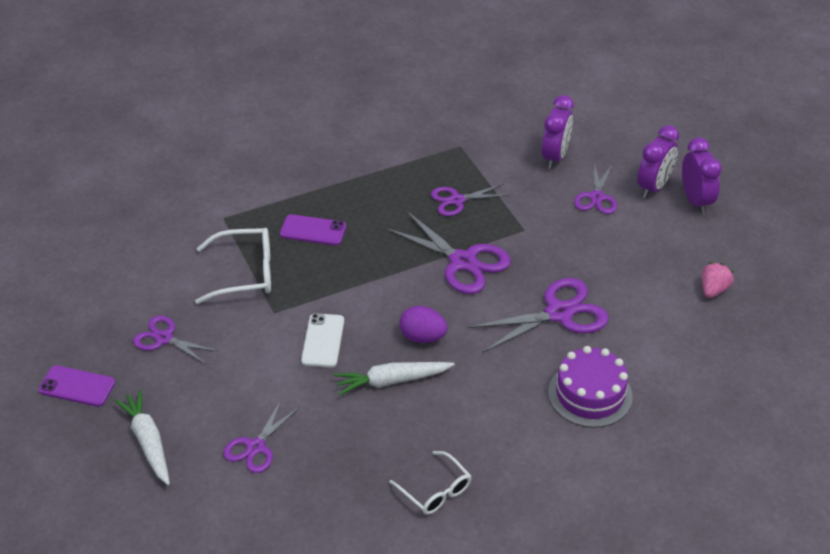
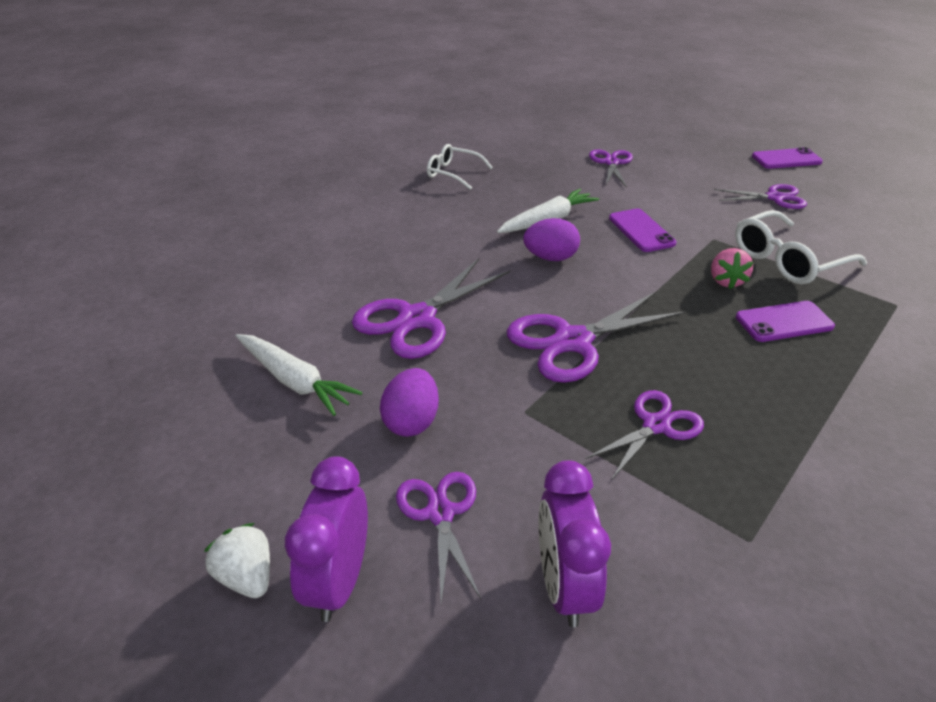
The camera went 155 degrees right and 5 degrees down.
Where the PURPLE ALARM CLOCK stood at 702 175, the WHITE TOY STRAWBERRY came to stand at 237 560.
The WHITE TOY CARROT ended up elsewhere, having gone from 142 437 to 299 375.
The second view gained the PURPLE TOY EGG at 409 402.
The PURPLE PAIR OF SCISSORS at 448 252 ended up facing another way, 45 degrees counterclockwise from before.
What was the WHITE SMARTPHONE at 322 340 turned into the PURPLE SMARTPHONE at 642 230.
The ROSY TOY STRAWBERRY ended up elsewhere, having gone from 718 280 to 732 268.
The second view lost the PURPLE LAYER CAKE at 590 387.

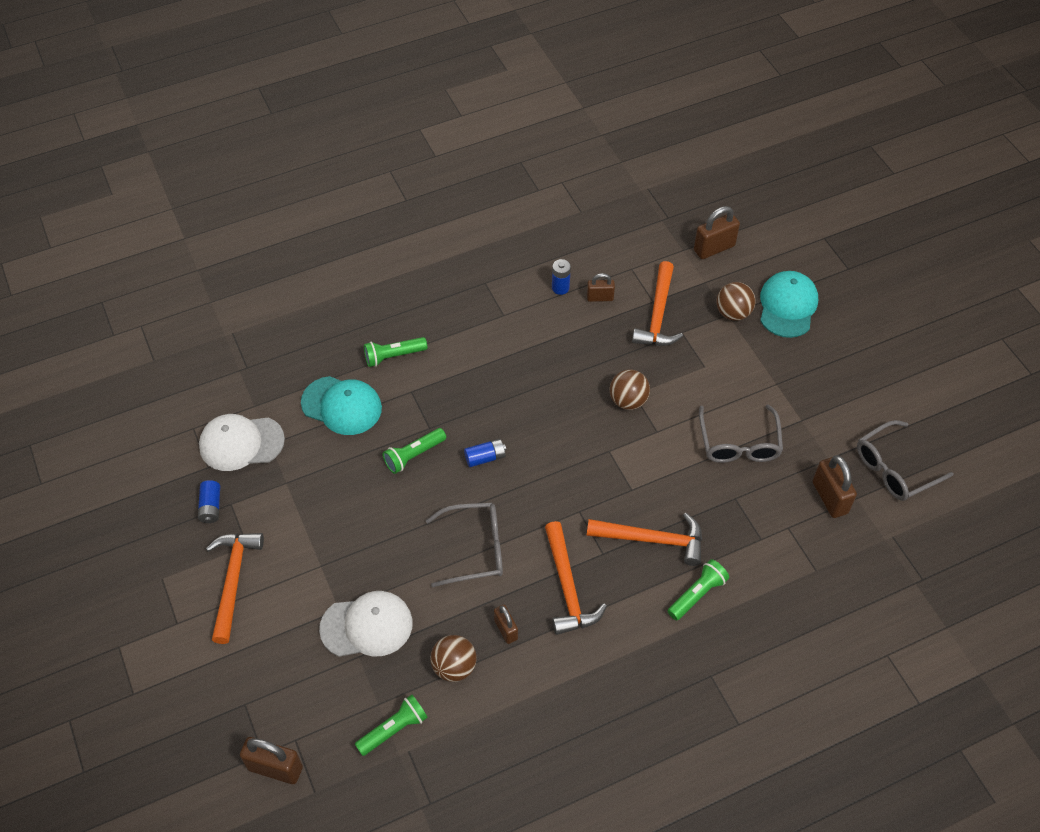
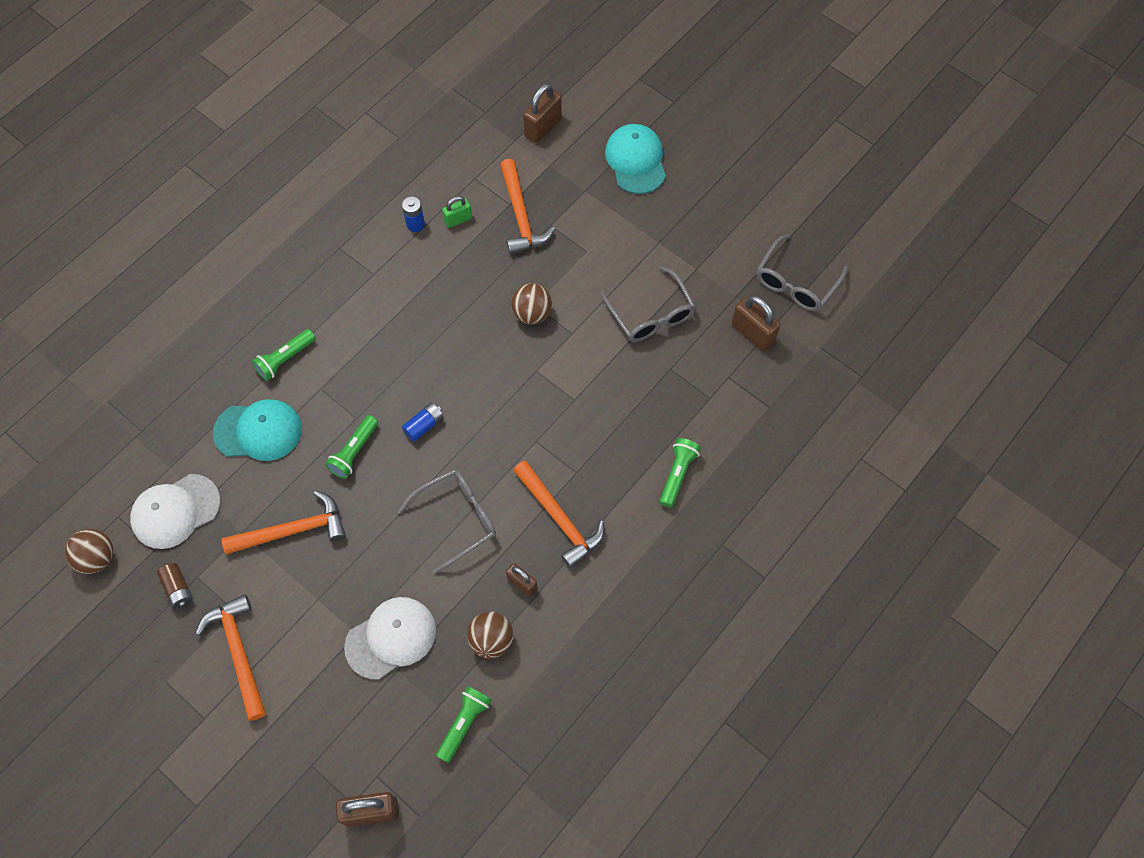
The camera went 25 degrees left and 10 degrees up.
The DARK BROWN BALL ended up elsewhere, having gone from 736 301 to 89 551.
What was the COBALT BATTERY at 209 501 turned into the DARK BROWN BATTERY at 175 586.
The ORANGE CARPENTER'S HAMMER ended up elsewhere, having gone from 644 539 to 284 522.
What was the DARK BROWN PADLOCK at 601 287 turned into the GREEN PADLOCK at 457 212.

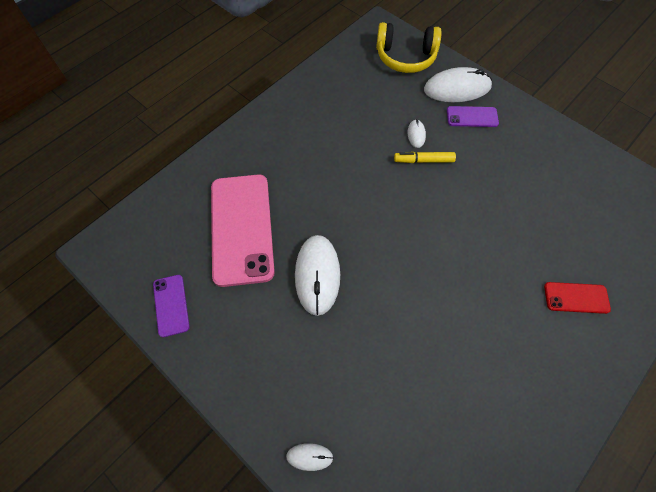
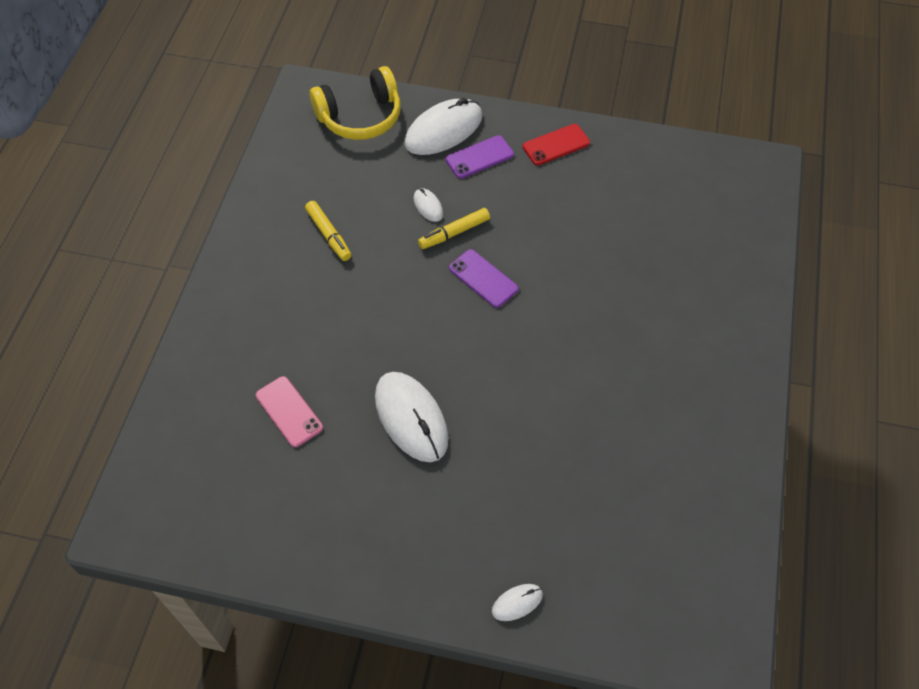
The camera went 30 degrees left and 5 degrees down.
The size of the ROSY SMARTPHONE at 243 230 changed by a factor of 0.47.
The second view gained the GOLDEN MARKER PEN at 328 231.
The PURPLE SMARTPHONE ended up elsewhere, having gone from 171 306 to 484 278.
The CRIMSON SMARTPHONE ended up elsewhere, having gone from 577 298 to 556 144.

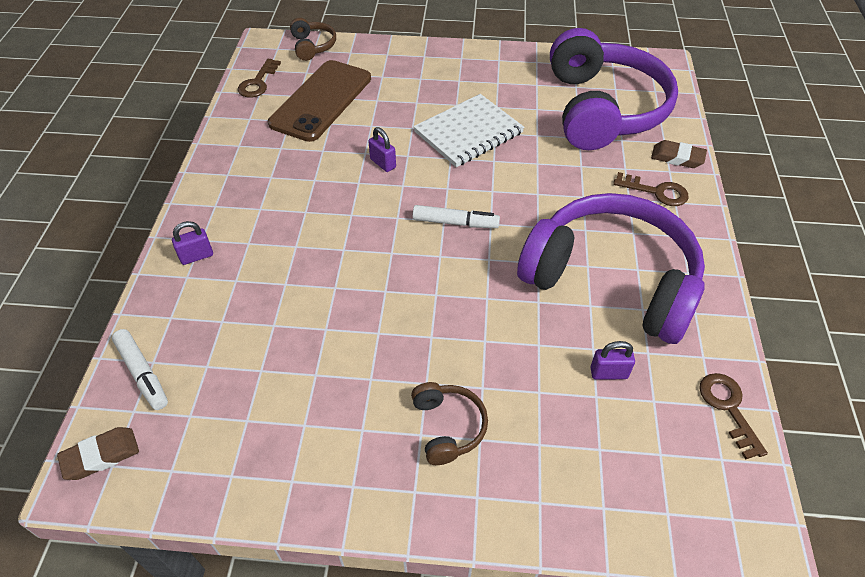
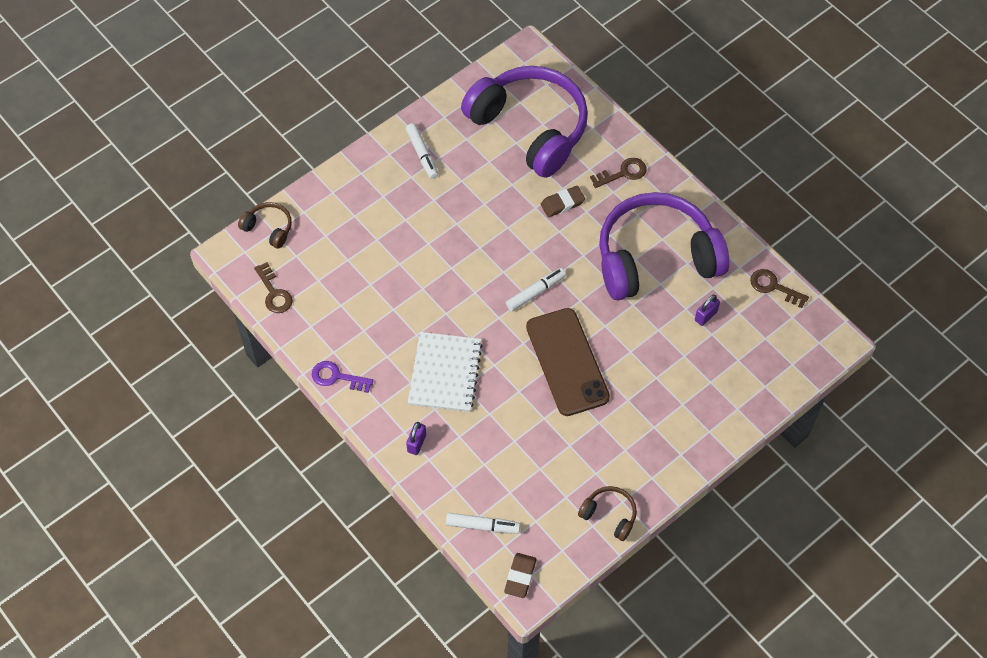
The camera went 45 degrees left and 10 degrees up.
The second view gained the PURPLE LATCHKEY at 342 377.
The second view gained the WHITE MARKER PEN at 422 151.
The WHITE NOTEBOOK ended up elsewhere, having gone from 469 130 to 445 372.
The DARK BROWN SMARTPHONE ended up elsewhere, having gone from 319 101 to 568 362.
The DARK BROWN GUM ERASER ended up elsewhere, having gone from 679 154 to 563 201.
The DARK BROWN HEADSET ended up elsewhere, having gone from 449 423 to 607 513.
The second view lost the PURPLE PADLOCK at 382 149.

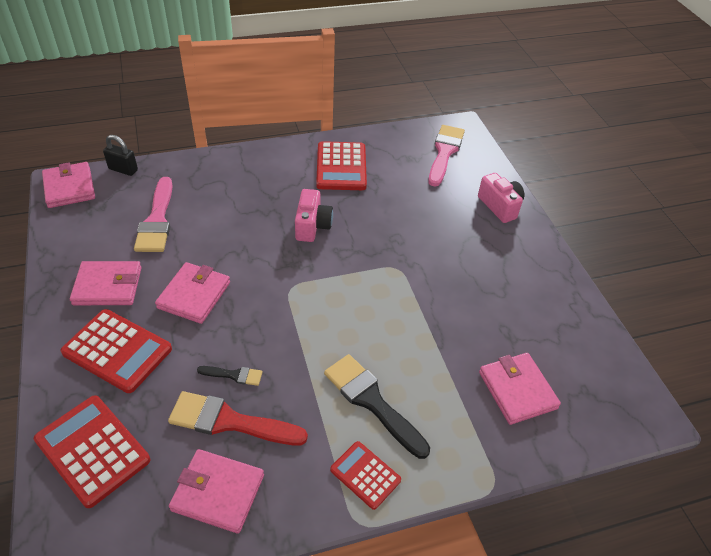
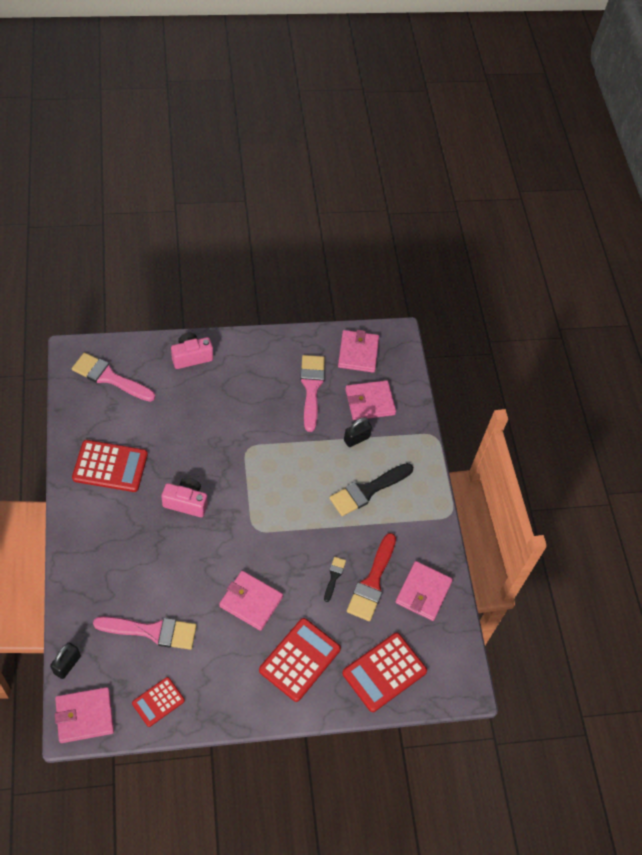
The camera went 85 degrees left and 10 degrees up.
The CRIMSON CALCULATOR ended up elsewhere, having gone from 365 475 to 158 702.
The second view gained the ROSY PAINT BRUSH at 312 393.
The ROSY WALLET ended up elsewhere, having gone from 106 283 to 358 351.
The second view gained the BLACK PADLOCK at 358 432.

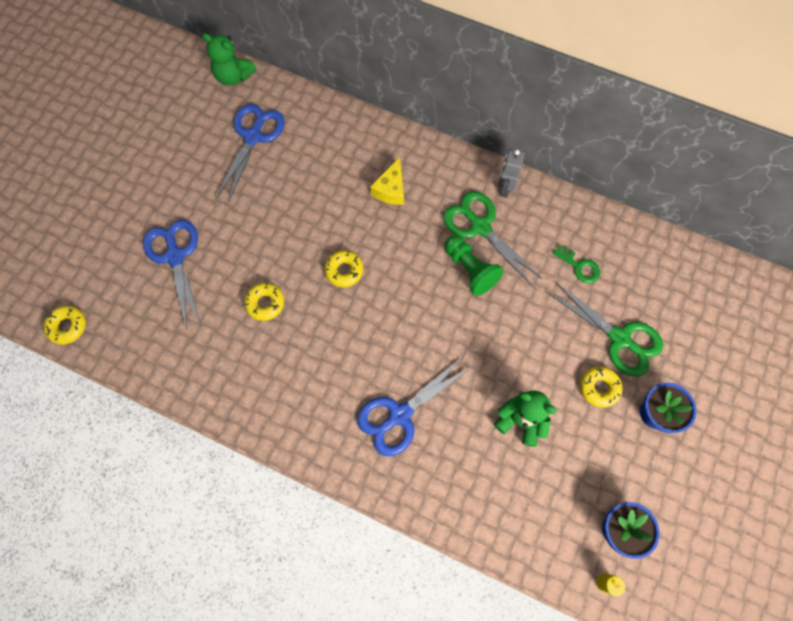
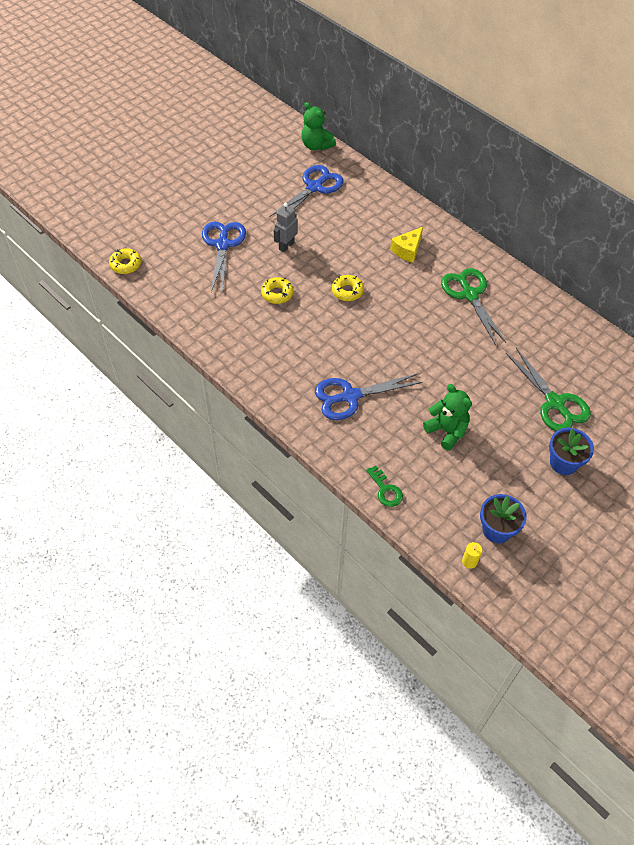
The camera went 20 degrees right and 15 degrees down.
The GRAY TOY ROBOT ended up elsewhere, having gone from 511 173 to 286 227.
The GREEN LATCHKEY ended up elsewhere, having gone from 576 264 to 384 486.
The second view lost the GREEN GAME PAWN at 474 265.
The second view lost the GOLDEN DOUGHNUT at 601 387.

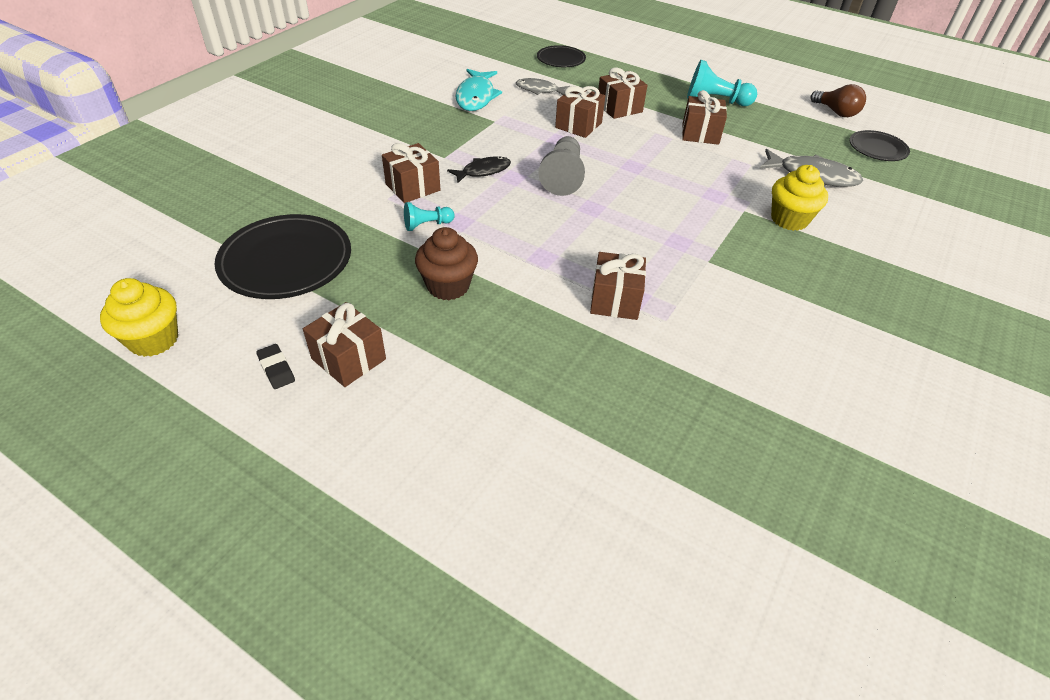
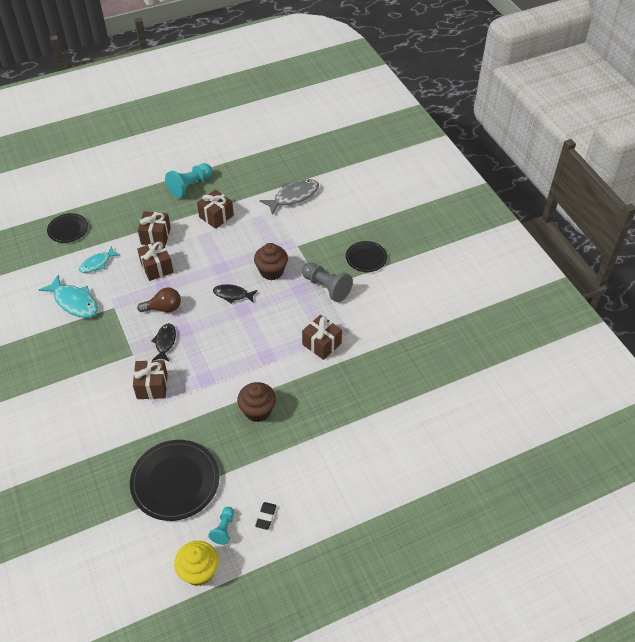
The camera went 55 degrees left and 5 degrees up.
What was the GRAY FISH FIGURE at 543 86 turned into the TURQUOISE FISH FIGURE at 99 259.
The DARK BROWN BULB ended up elsewhere, having gone from 838 100 to 159 300.
The TURQUOISE GAME PAWN ended up elsewhere, having gone from 429 216 to 221 526.
The second view gained the BLACK FISH FIGURE at 235 293.
The second view gained the DARK BROWN CUPCAKE at 271 261.
The BLACK GUM ERASER at 275 366 ended up facing another way, 75 degrees counterclockwise from before.
The GRAY GAME PAWN ended up elsewhere, having gone from 561 166 to 327 282.
The BLACK FLAT DISH ended up elsewhere, having gone from 879 145 to 366 256.
The second view lost the DARK BROWN WRAPPED GIFT at 344 344.
The second view lost the GOLDEN CUPCAKE at 799 198.

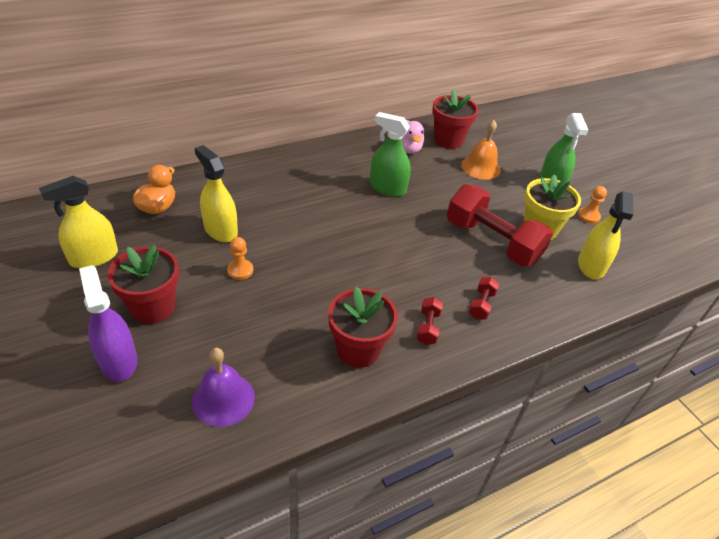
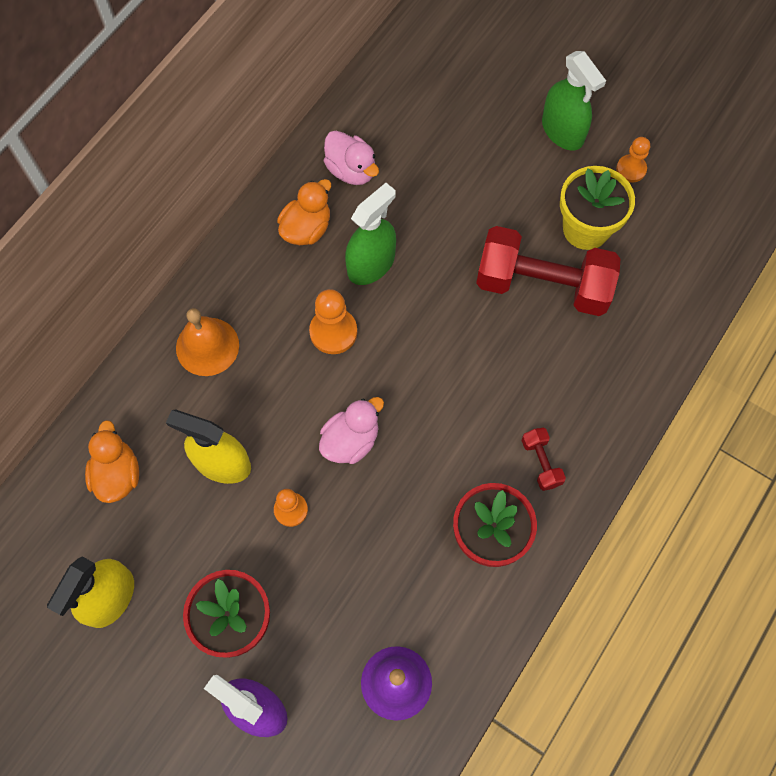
The camera went 25 degrees left and 25 degrees up.
The ORANGE BELL ended up elsewhere, having gone from 481 150 to 207 342.
The second view gained the ORANGE RUBBER DUCK at 304 212.
The second view gained the ORANGE GAME PAWN at 333 321.
The second view gained the ROSY RUBBER DUCK at 351 430.
The GREEN SPRAY CLEANER at 390 154 ended up facing another way, 135 degrees clockwise from before.
The second view lost the CRIMSON PLANT POT at 455 119.
The second view lost the CRIMSON HAND WEIGHT at 484 298.
The second view lost the GOLDEN SPRAY CLEANER at 605 235.

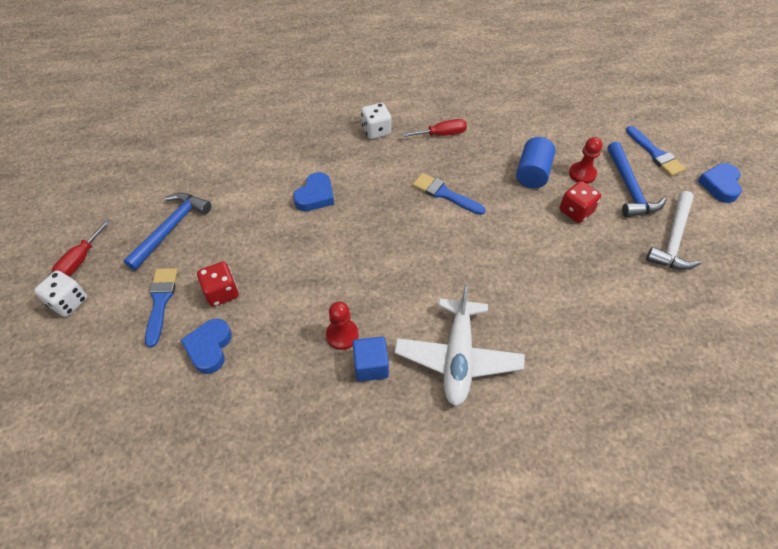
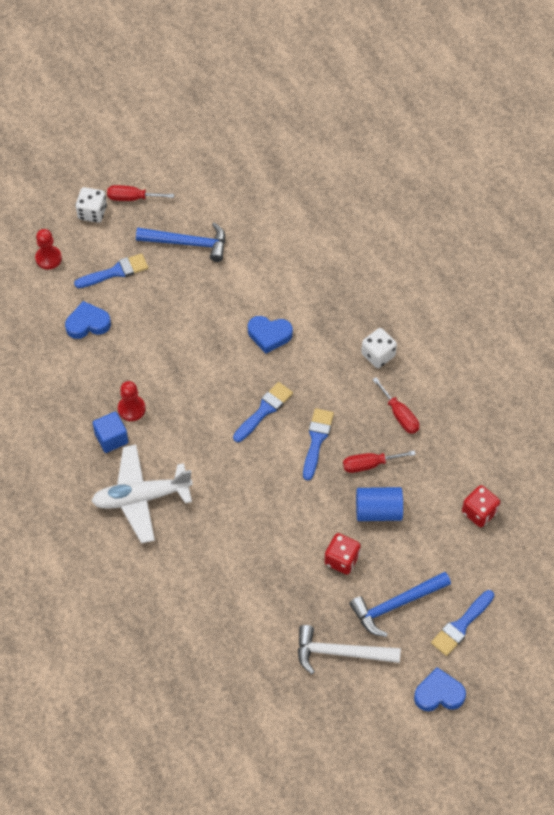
The camera went 70 degrees right and 5 degrees up.
The CRIMSON GAME PAWN ended up elsewhere, having gone from 586 160 to 48 249.
The second view gained the COBALT PAINT BRUSH at 263 412.
The second view gained the CRIMSON SCREWDRIVER at 379 461.
The CRIMSON DICE ended up elsewhere, having gone from 218 284 to 481 506.

